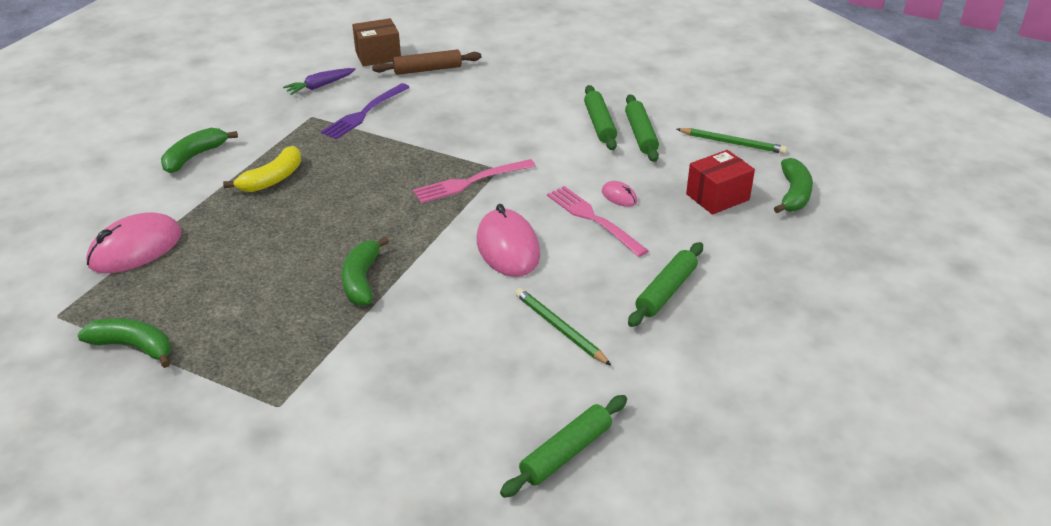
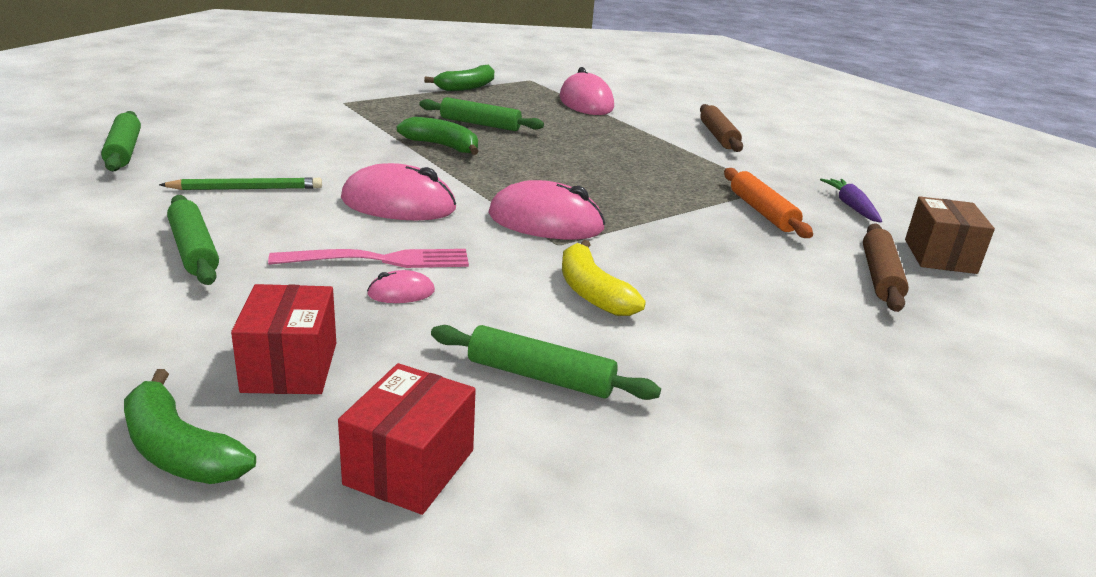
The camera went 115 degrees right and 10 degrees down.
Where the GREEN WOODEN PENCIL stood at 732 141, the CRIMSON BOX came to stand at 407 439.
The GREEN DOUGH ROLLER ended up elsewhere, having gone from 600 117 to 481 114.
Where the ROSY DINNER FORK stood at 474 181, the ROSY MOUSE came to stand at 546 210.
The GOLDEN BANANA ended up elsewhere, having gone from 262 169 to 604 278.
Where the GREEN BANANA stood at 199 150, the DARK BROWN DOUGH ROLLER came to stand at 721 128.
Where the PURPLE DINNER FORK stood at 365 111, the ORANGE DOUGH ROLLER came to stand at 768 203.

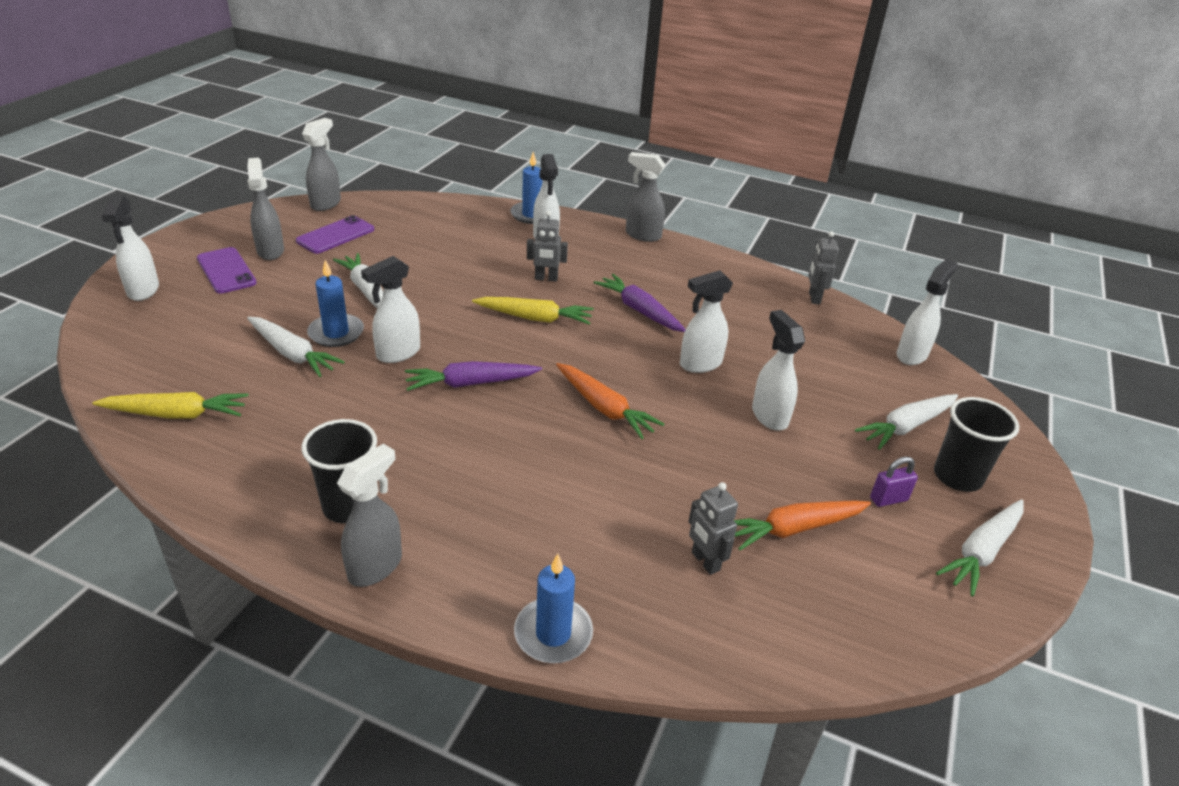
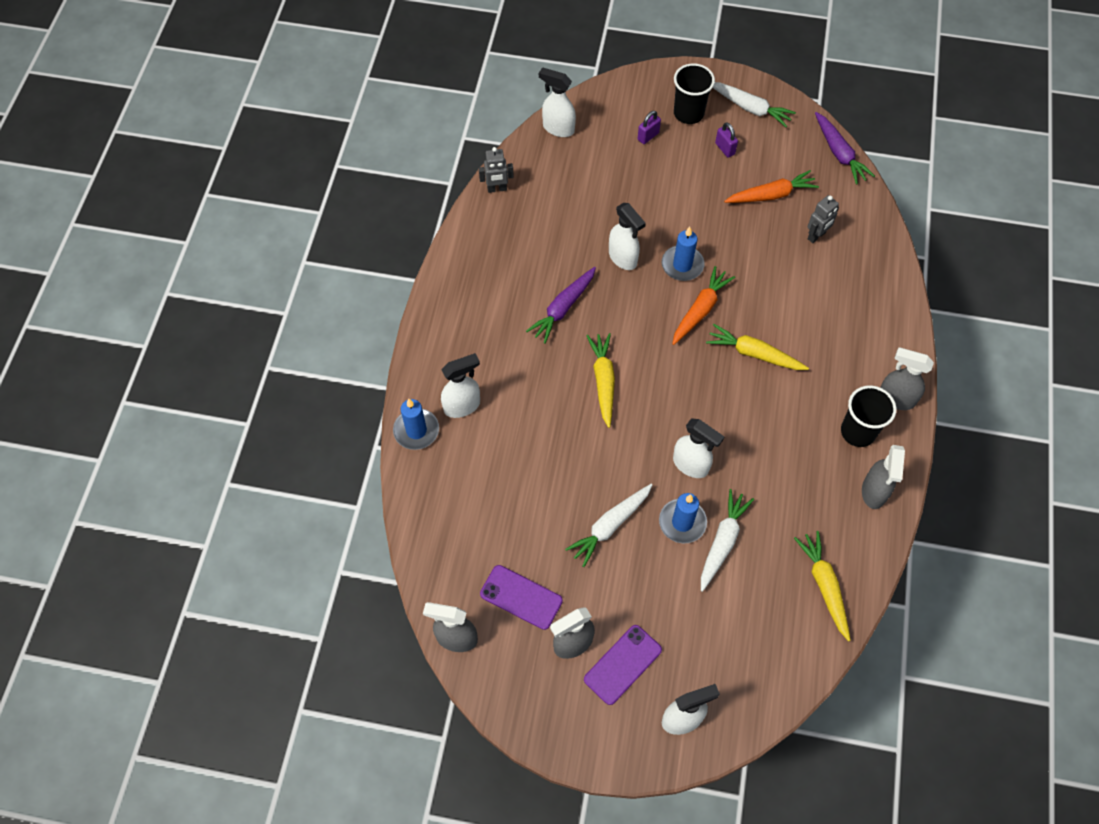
The camera went 100 degrees left and 25 degrees up.
Where the WHITE TOY CARROT stood at 906 422, the PURPLE PADLOCK came to stand at 649 127.
The COBALT CANDLE ended up elsewhere, having gone from 553 608 to 683 254.
The second view gained the GOLDEN TOY CARROT at 757 347.
The ORANGE TOY CARROT at 802 525 ended up facing another way, 75 degrees counterclockwise from before.
The PURPLE TOY CARROT ended up elsewhere, having gone from 473 376 to 845 148.
The GRAY SPRAY CLEANER ended up elsewhere, having gone from 645 197 to 883 477.
The second view lost the GRAY TOY ROBOT at 547 246.
The second view lost the WHITE SPRAY CLEANER at 778 370.

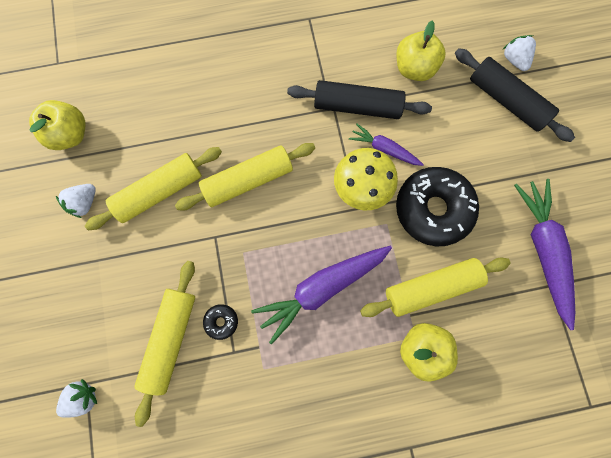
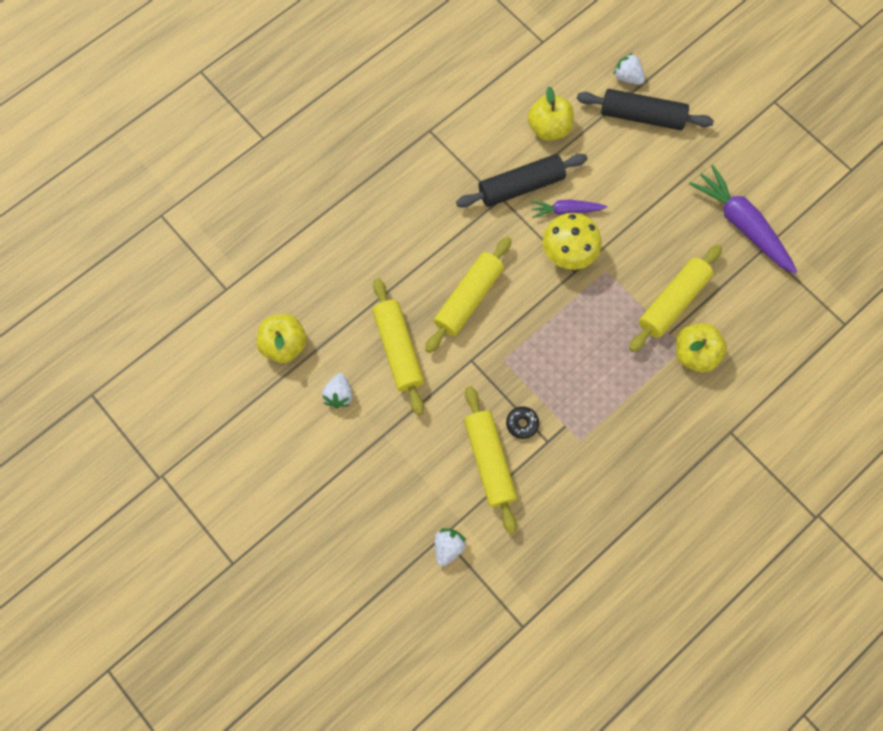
The camera went 30 degrees left and 5 degrees down.
The GOLDEN DOUGH ROLLER at 153 188 ended up facing another way, 45 degrees counterclockwise from before.
The second view lost the PURPLE TOY CARROT at 321 295.
The second view lost the BLACK DOUGHNUT at 437 207.

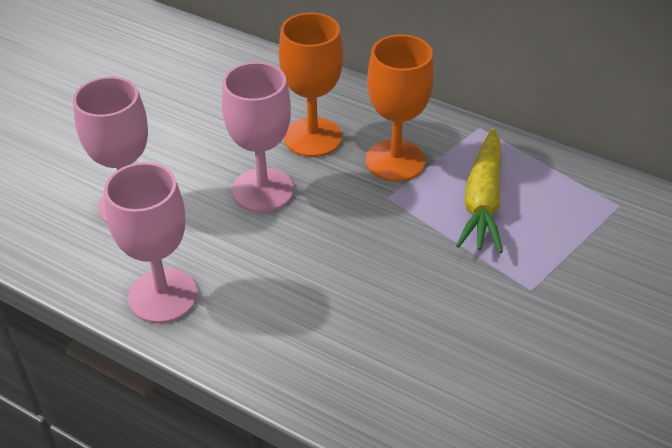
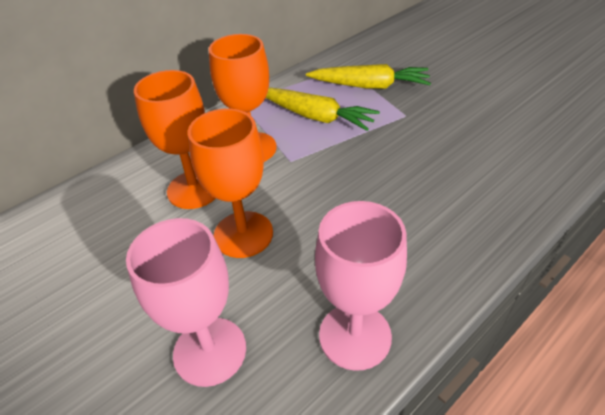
The camera went 70 degrees left and 0 degrees up.
What was the ROSY GOBLET at 258 137 turned into the ORANGE GOBLET at 230 183.
The second view gained the GOLDEN TOY CARROT at 368 76.

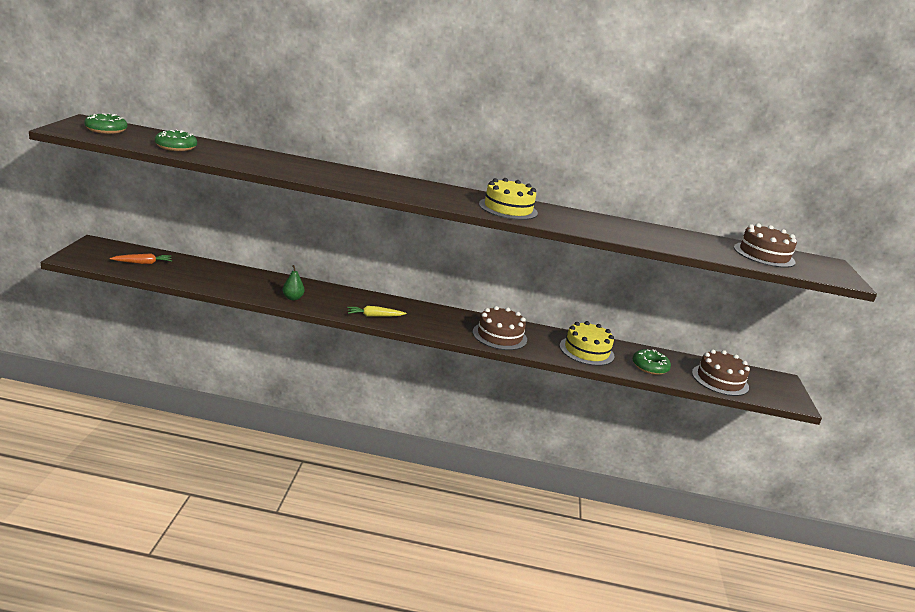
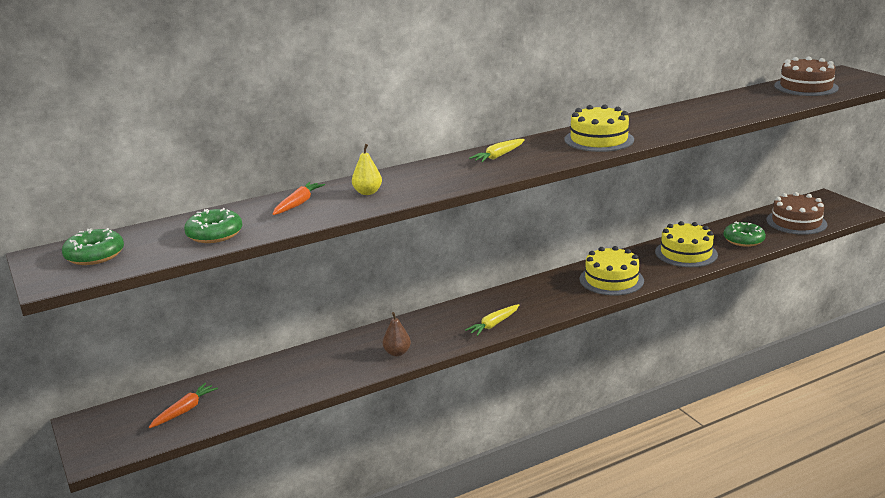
The camera went 30 degrees left and 0 degrees up.
The second view gained the ORANGE TOY CARROT at 298 198.
The second view gained the GOLDEN TOY PEAR at 367 169.
What was the GREEN TOY PEAR at 293 282 turned into the DARK BROWN TOY PEAR at 397 334.
The second view gained the GOLDEN TOY CARROT at 497 150.
What was the DARK BROWN LAYER CAKE at 500 328 turned into the GOLDEN LAYER CAKE at 611 271.

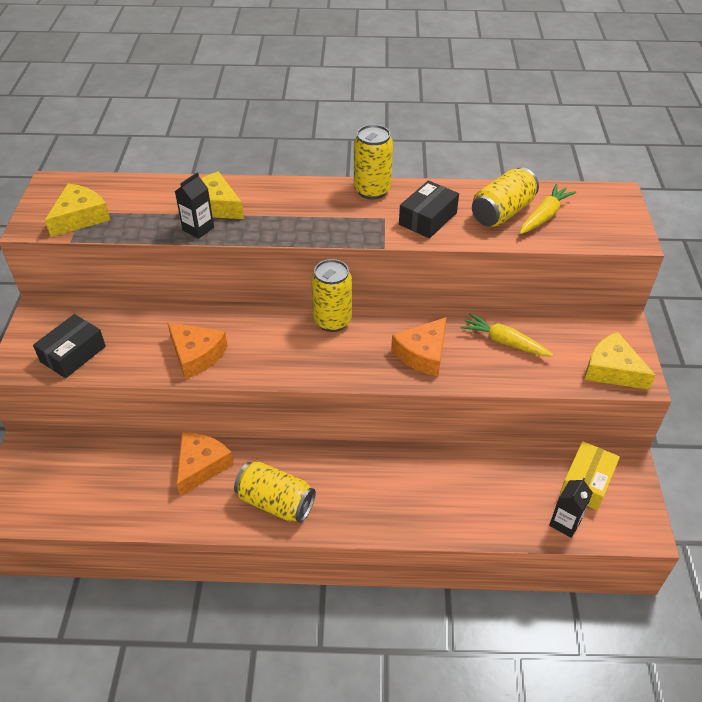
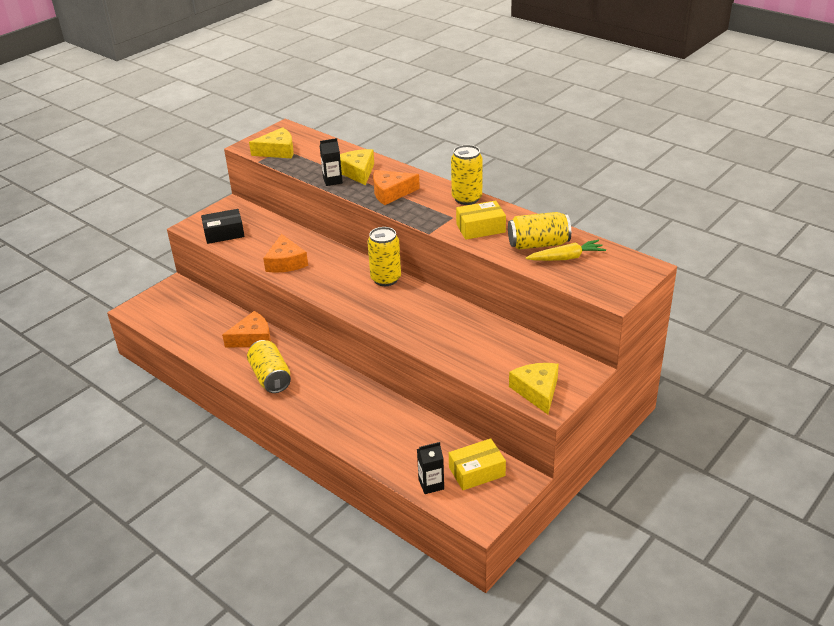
The camera went 40 degrees right and 10 degrees down.
The ORANGE CHEESE ended up elsewhere, having gone from 419 346 to 396 187.
What was the BLACK BOX at 429 209 turned into the GOLDEN BOX at 481 220.
The second view lost the GOLDEN TOY CARROT at 506 335.

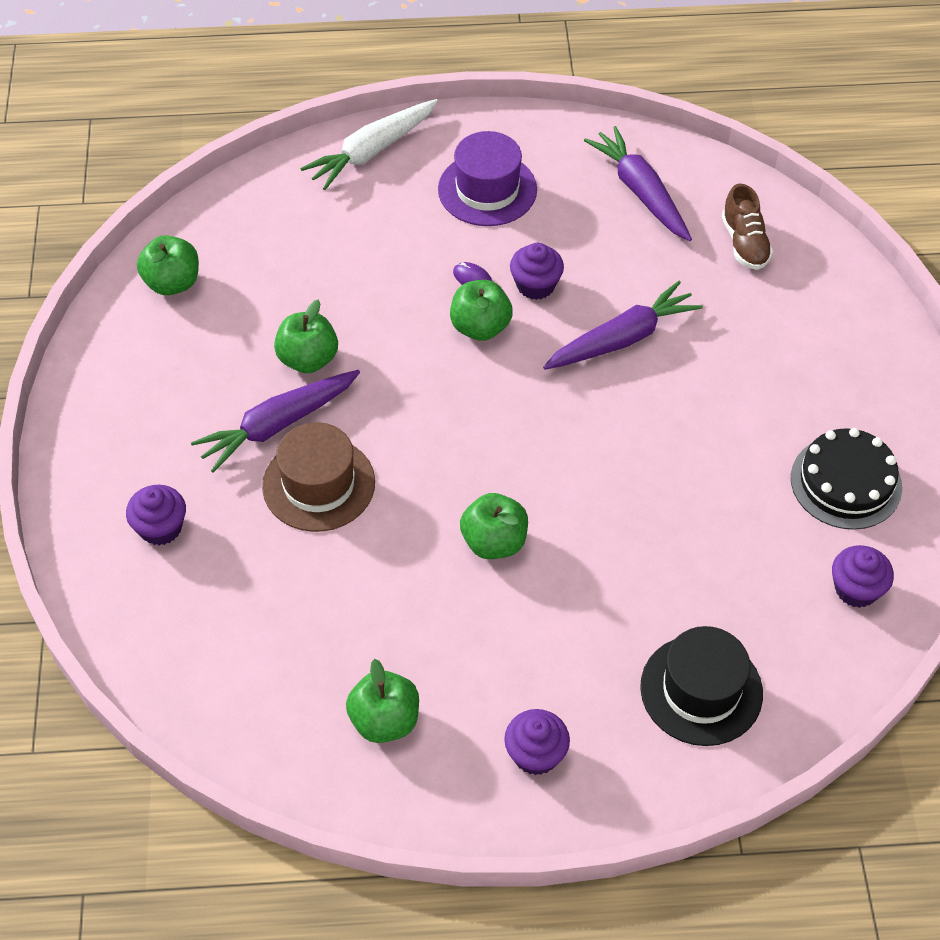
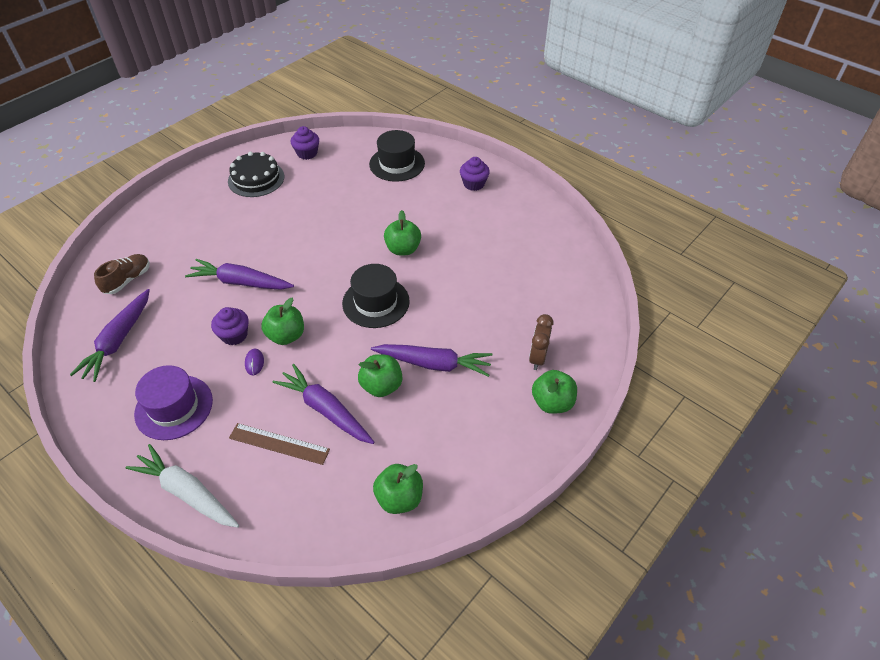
The camera went 135 degrees left and 5 degrees down.
The WHITE TOY CARROT at 369 144 ended up facing another way, 150 degrees counterclockwise from before.
The second view gained the DARK BROWN RULER at 279 444.
The second view gained the PURPLE TOY CARROT at 324 404.
The second view gained the BLACK TALL HAT at 376 296.
Where the PURPLE CUPCAKE stood at 156 515, the DARK BROWN ALARM CLOCK came to stand at 541 342.
The GREEN TOY APPLE ended up elsewhere, having gone from 382 701 to 554 392.
The second view lost the DARK BROWN TALL HAT at 318 477.

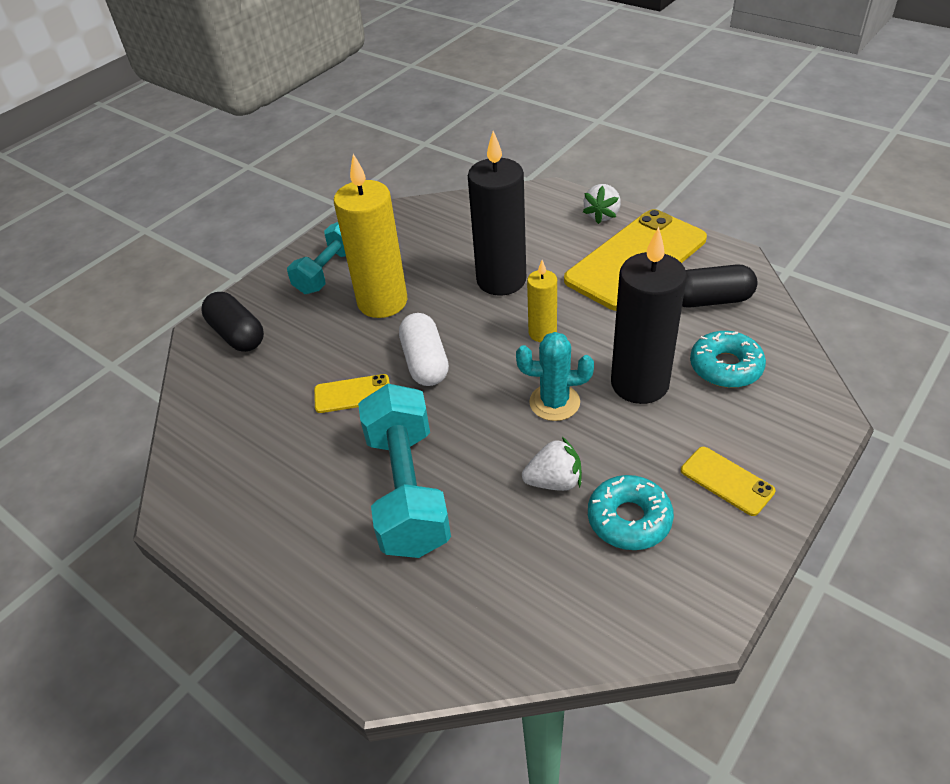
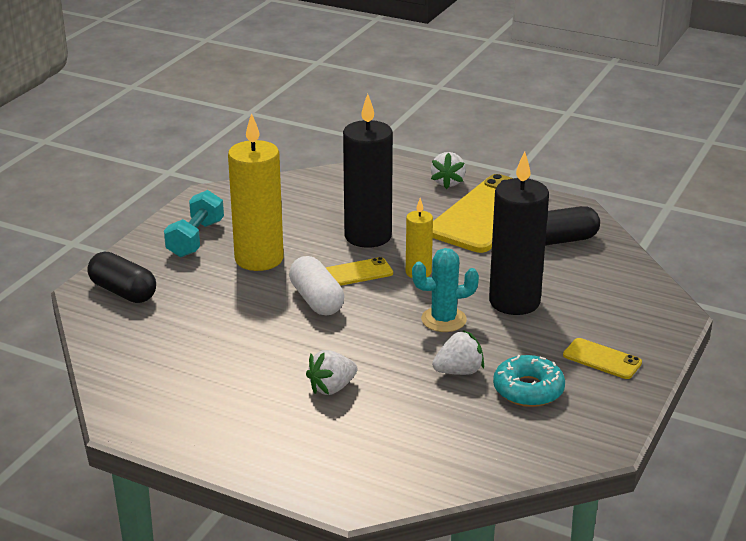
The camera went 15 degrees left and 15 degrees down.
Where the TURQUOISE HAND WEIGHT stood at 404 471, the WHITE TOY STRAWBERRY came to stand at 332 372.
The GOLDEN SMARTPHONE ended up elsewhere, having gone from 352 393 to 359 271.
The second view lost the TURQUOISE DOUGHNUT at 728 359.

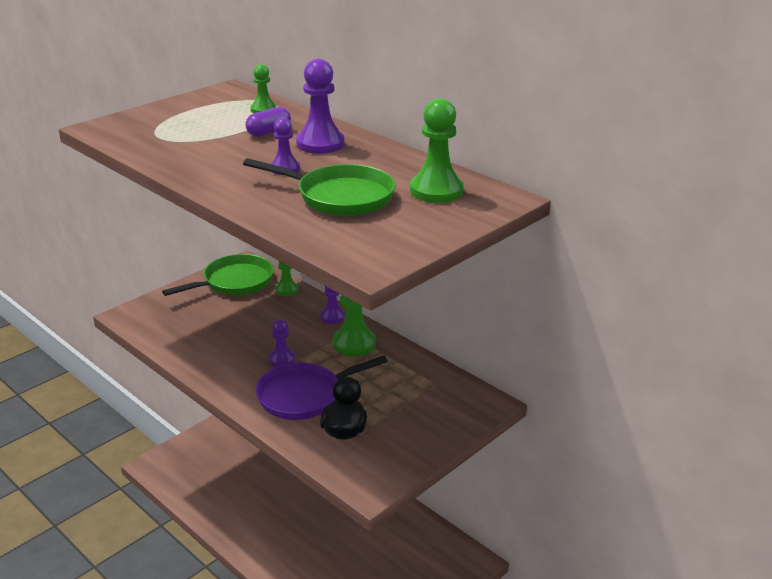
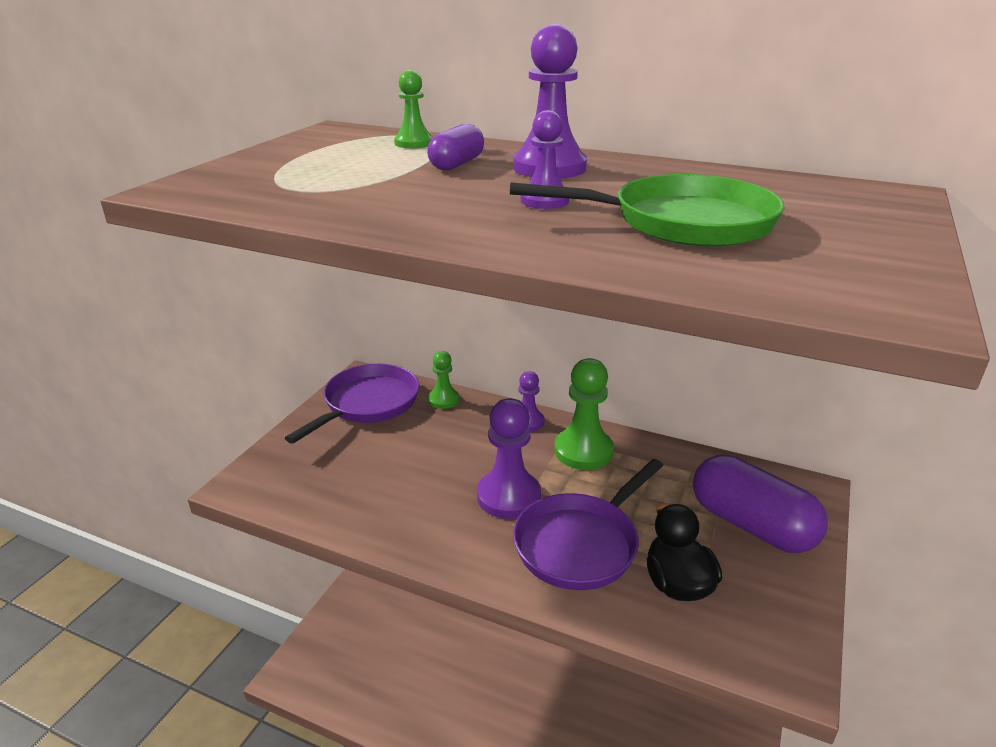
The camera went 20 degrees left and 0 degrees up.
What was the GREEN FRYING PAN at 218 275 turned into the PURPLE FRYING PAN at 352 404.
The size of the PURPLE GAME PAWN at 282 343 changed by a factor of 1.71.
The second view gained the PURPLE PILL at 760 504.
The second view lost the GREEN GAME PAWN at 437 150.

